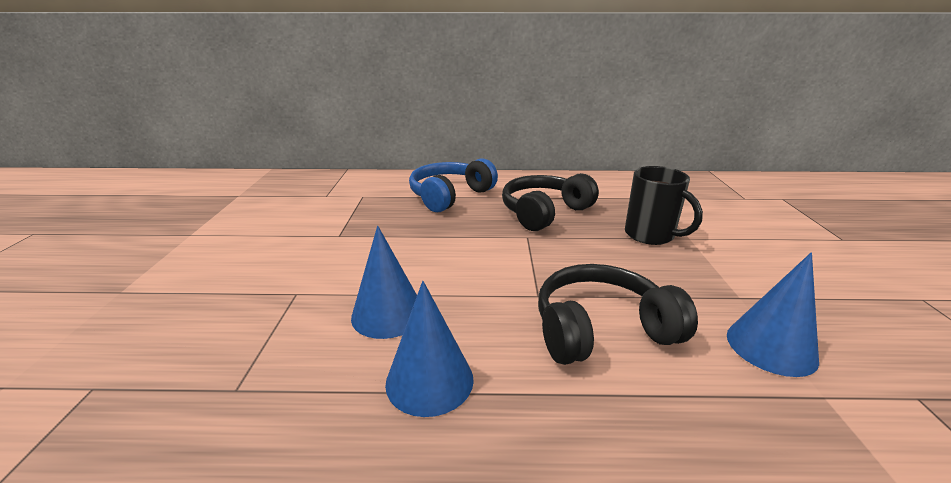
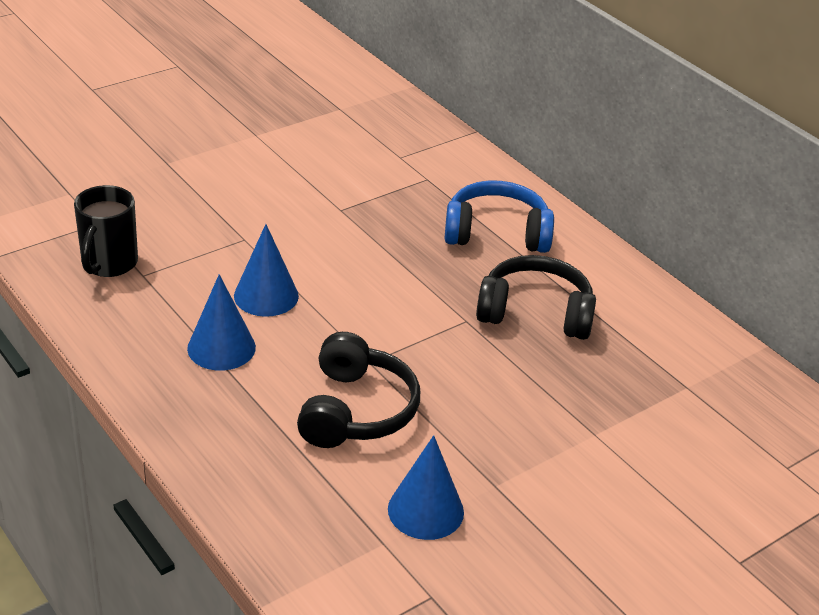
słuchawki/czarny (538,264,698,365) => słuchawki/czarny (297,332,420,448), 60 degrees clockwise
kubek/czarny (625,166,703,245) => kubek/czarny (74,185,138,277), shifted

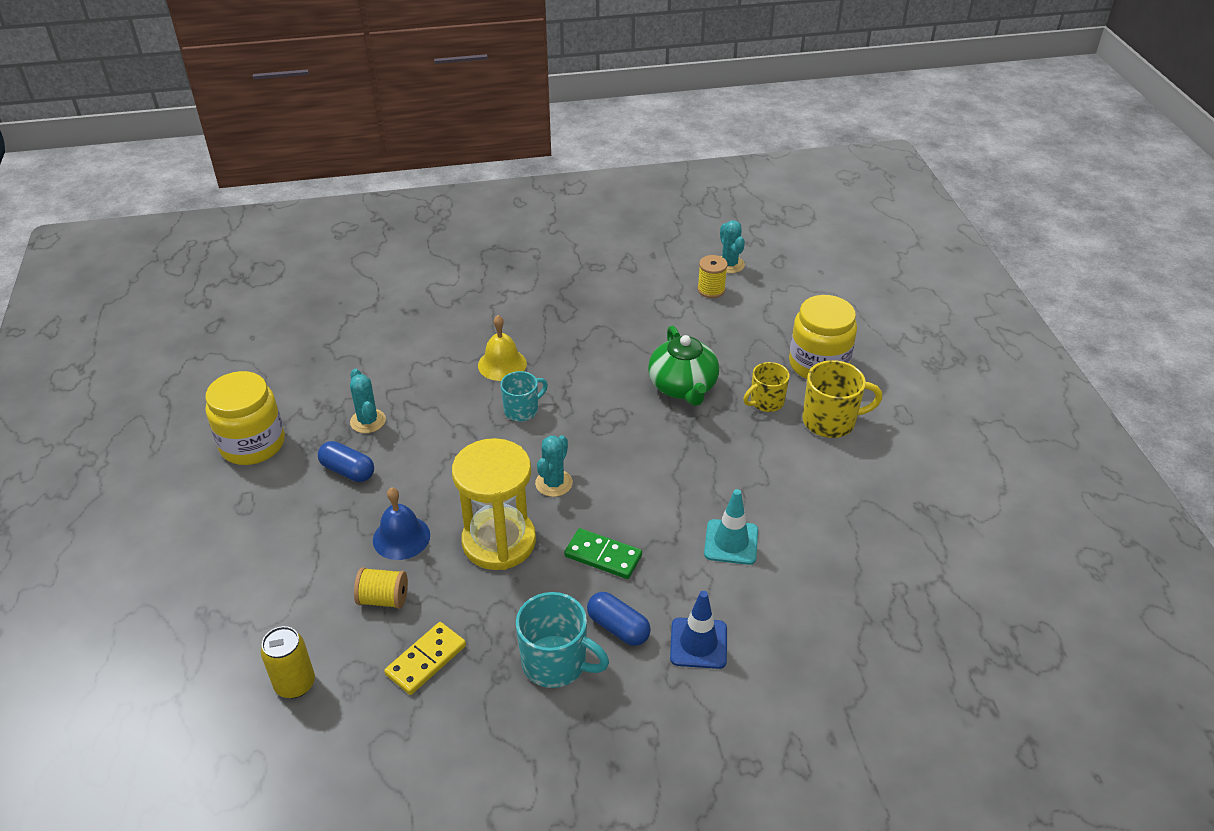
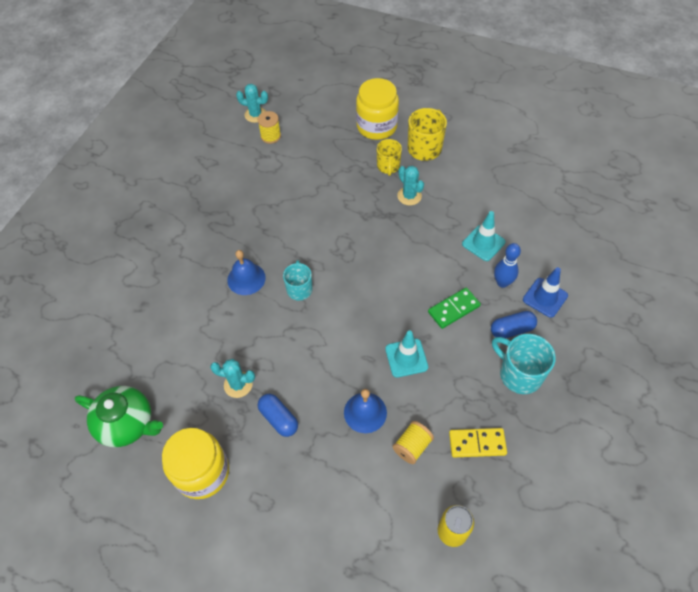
kapsułka/niebieski (318,441,374,482) => kapsułka/niebieski (258,394,298,437), 75 degrees clockwise
kostka domina/żółty (384,622,466,695) => kostka domina/żółty (449,428,507,457), 75 degrees counterclockwise
klepsydra/żółty (452,438,536,570) => pachołek/turkusowy (385,330,428,378)
dzwonek/żółty (478,315,527,381) => dzwonek/niebieski (227,250,266,295)
kubek/turkusowy (516,592,609,688) => kubek/turkusowy (492,334,556,394), 105 degrees counterclockwise
kaktus/turkusowy (535,435,573,497) => kaktus/turkusowy (397,166,424,205), shifted
imbryk/zielony (648,326,719,406) => imbryk/zielony (75,386,163,447), shifted
nothing => kręgiel/niebieski (494,243,521,288)

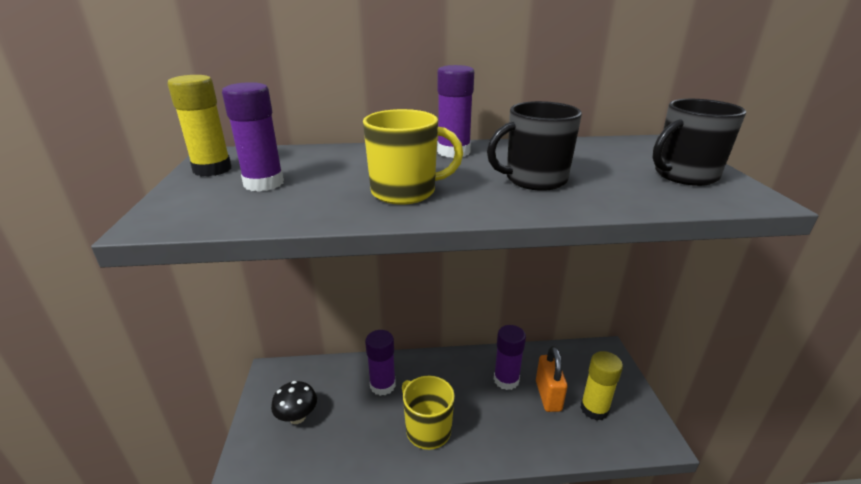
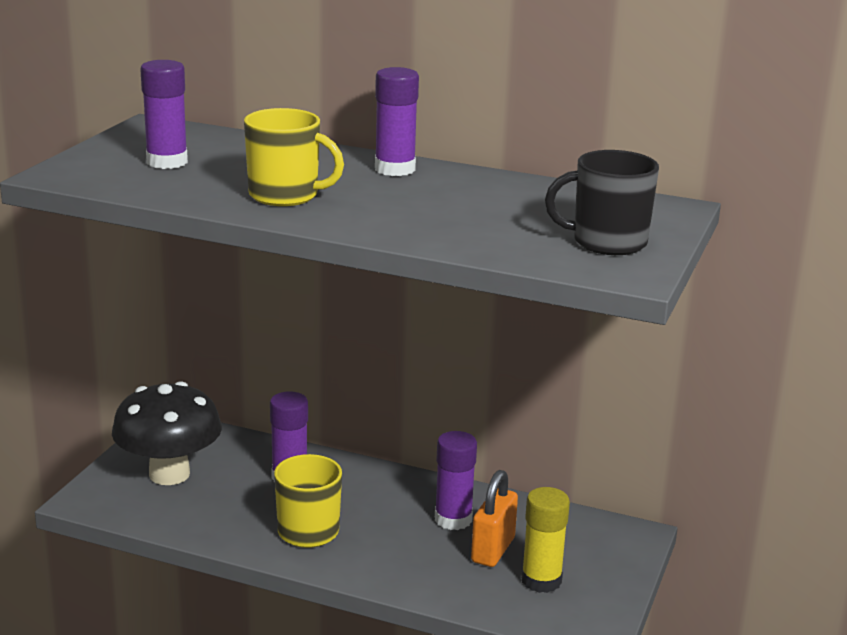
klej w sztyfcie/żółty (168,75,232,176) => nothing
grzyb/czarny (271,381,317,424) => grzyb/czarny (112,381,222,485), x1.87
kubek/czarny (487,101,582,191) => nothing

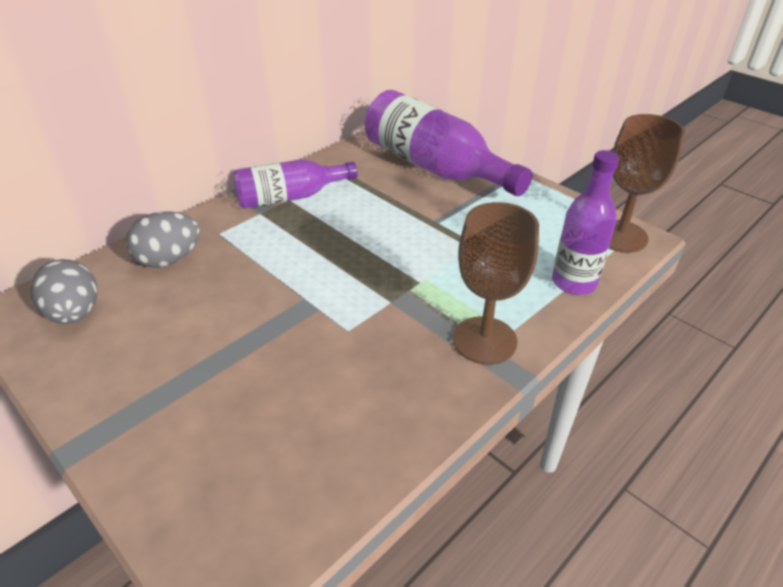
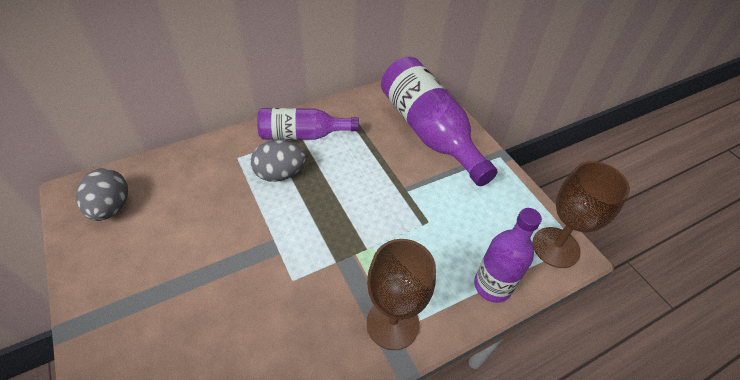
jajko/szary (126,211,200,268) => jajko/szary (250,140,306,182), shifted

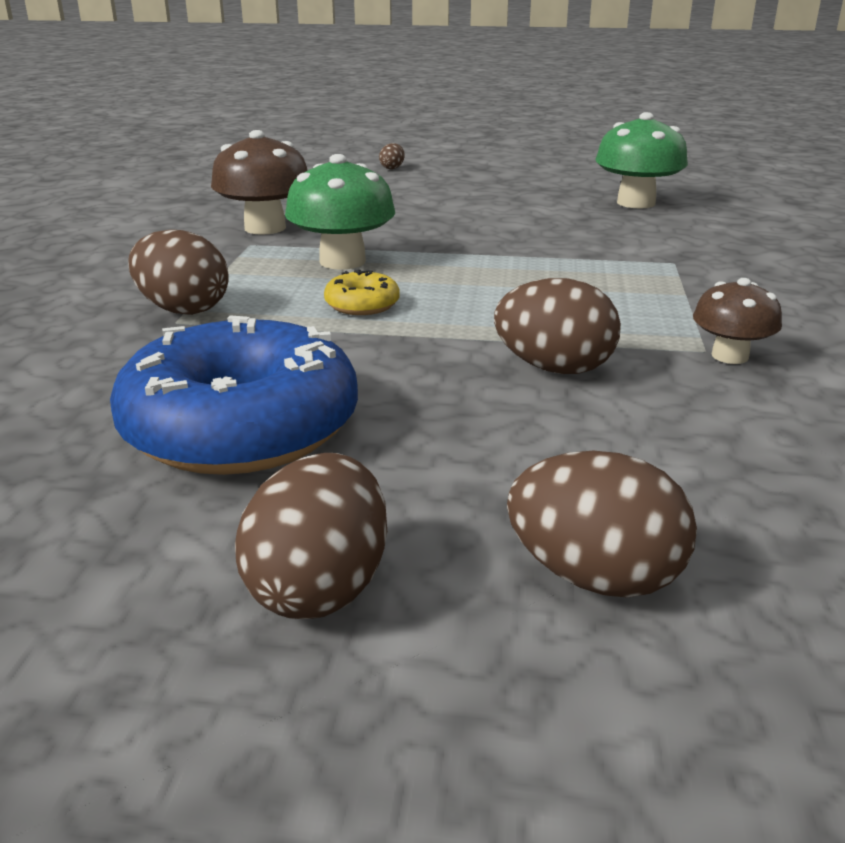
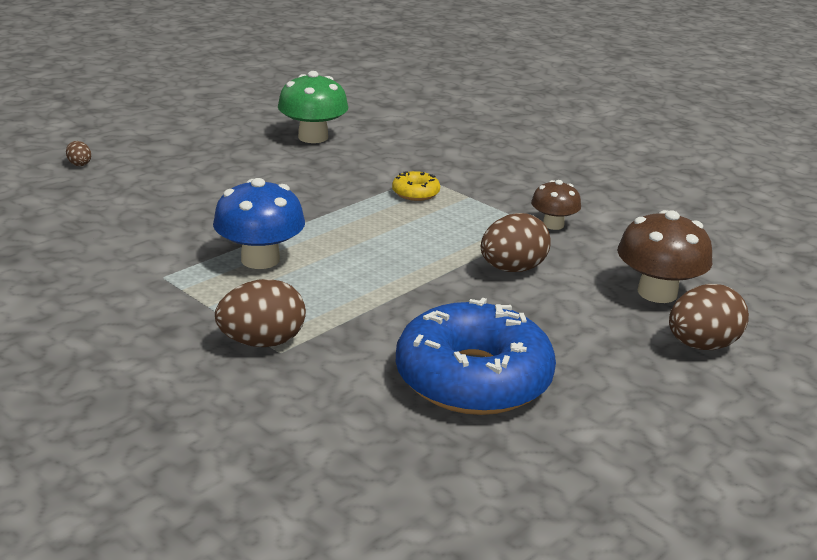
grzyb/brązowy (211,130,308,235) => grzyb/brązowy (617,210,712,303), shifted
jajko/brązowy (235,453,387,619) => nothing
grzyb/zielony (285,154,395,270) => grzyb/niebieski (213,178,305,269)
donut/żółty (324,269,400,315) => donut/żółty (392,171,440,201), shifted

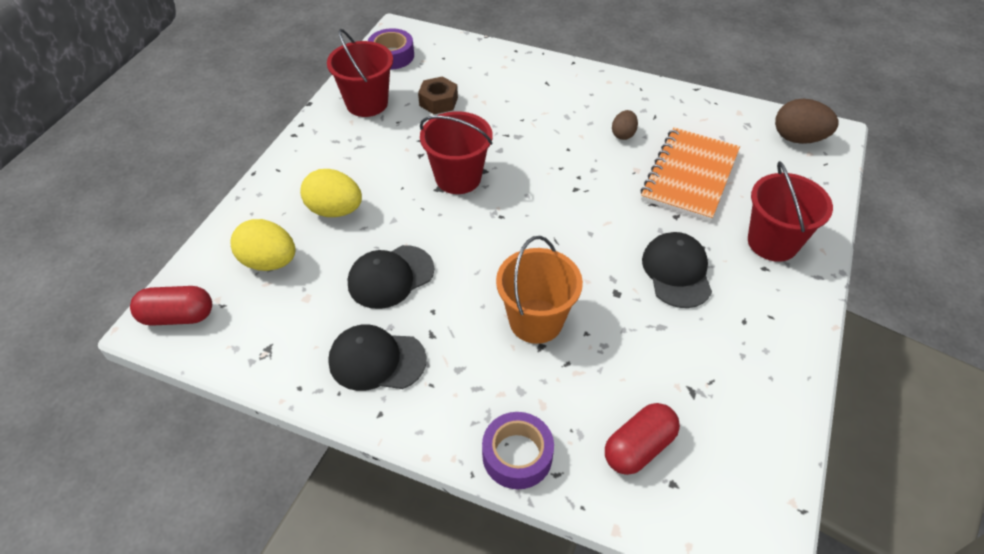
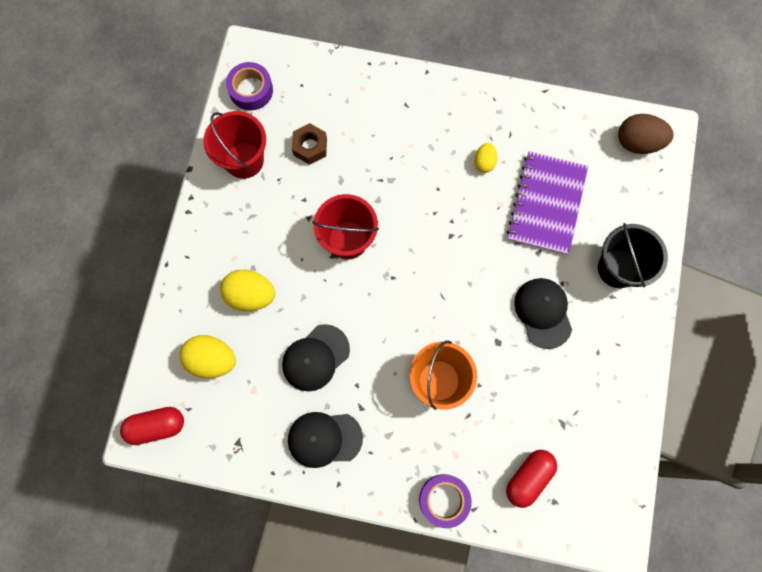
jajko/brązowy (612,110,638,140) => jajko/żółty (474,143,498,173)
zeszyt/pomarańczowy (640,127,740,222) => zeszyt/fioletowy (507,151,588,255)
wiadro/czerwony (748,161,833,262) => wiadro/czarny (598,223,668,288)

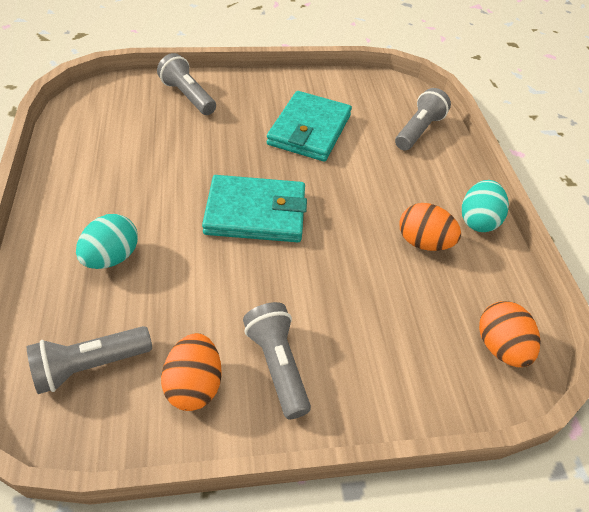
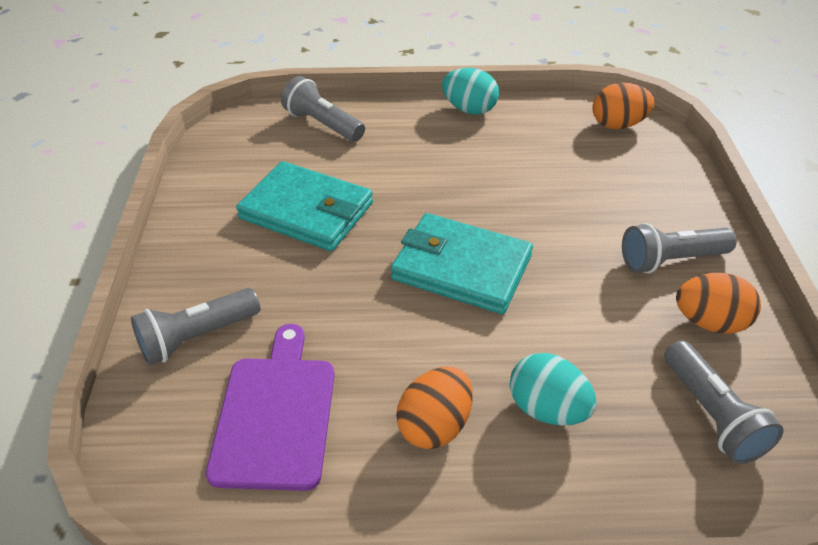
portfel/turkusowy (202,175,307,242) => portfel/turkusowy (391,213,533,314), 75 degrees counterclockwise
jajko/pomarańczowy (399,203,461,251) => jajko/pomarańczowy (396,367,473,449), shifted
nothing => deska do krojenia/fioletowy (206,324,335,491)

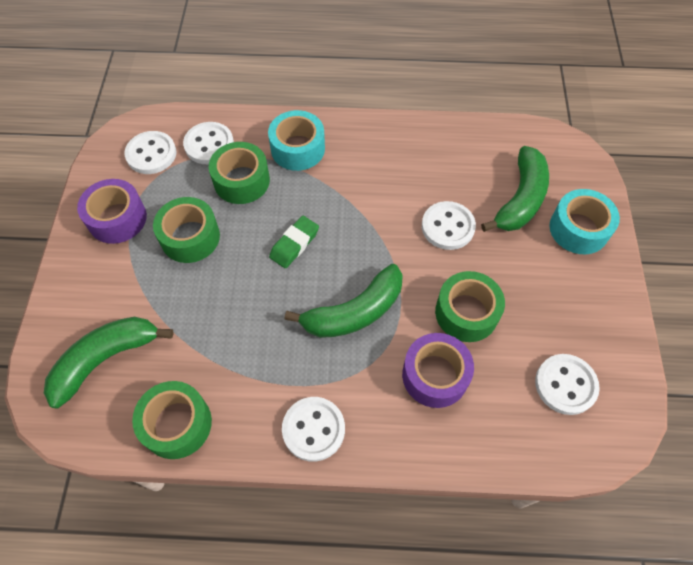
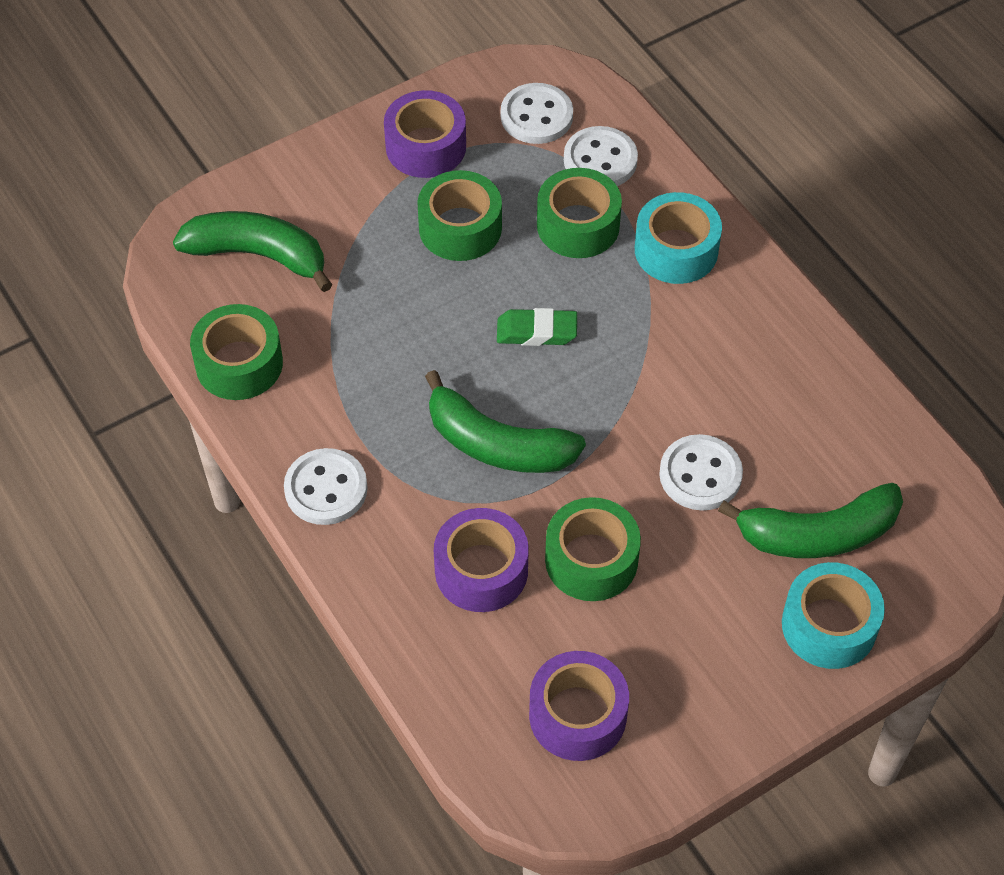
guzik/biały (535,354,600,415) => taśma klejąca/fioletowy (529,651,629,761)

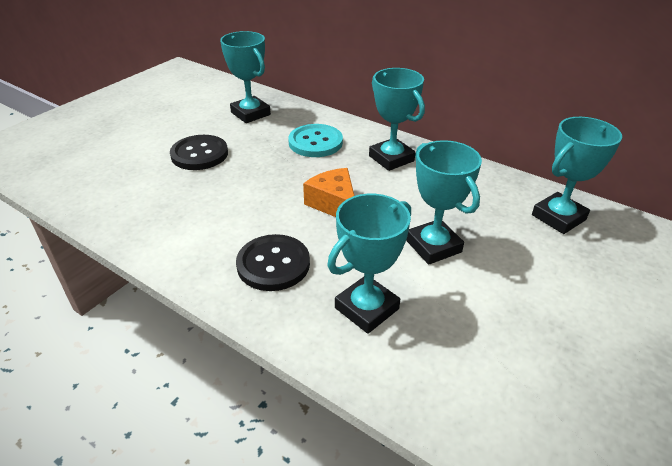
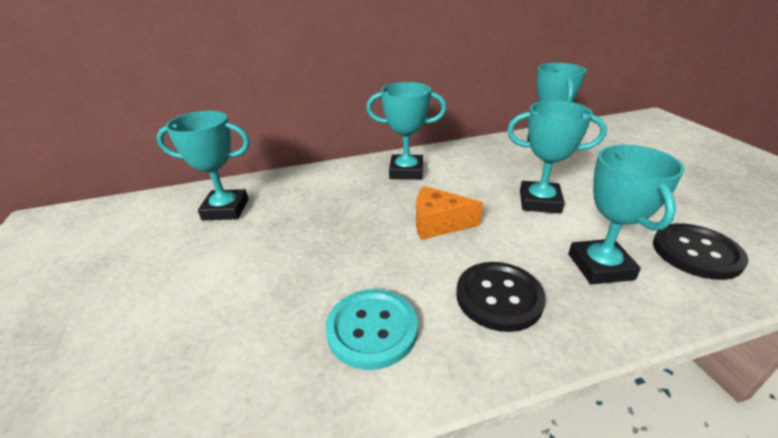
guzik/czarny (170,135,228,170) => guzik/czarny (653,223,749,280), shifted
guzik/turkusowy (288,124,343,157) => guzik/turkusowy (325,289,418,370), shifted

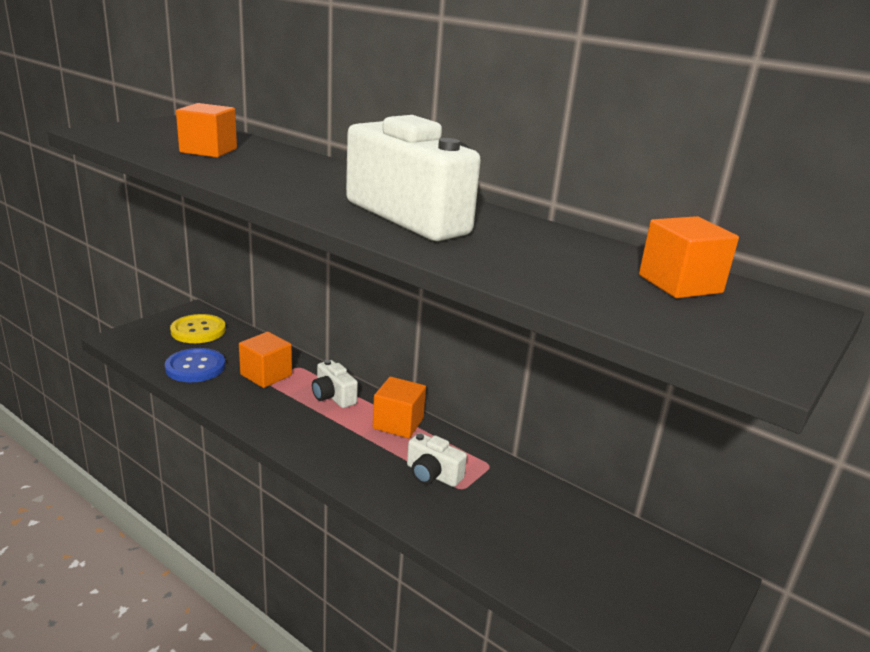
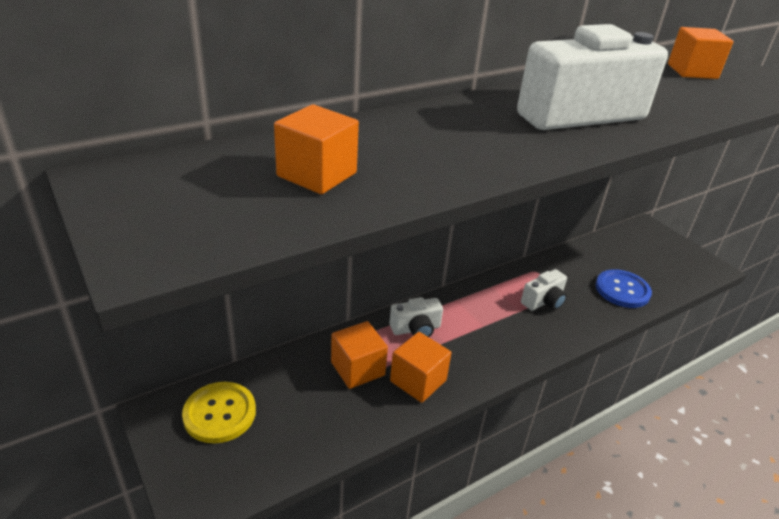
guzik/niebieski (165,348,225,382) => guzik/niebieski (596,269,652,308), shifted
sześcian/pomarańczowy (373,377,426,438) => sześcian/pomarańczowy (390,332,451,403), shifted

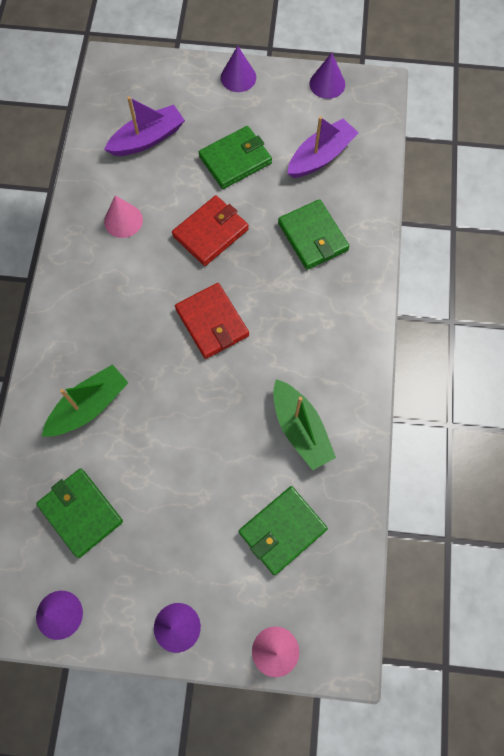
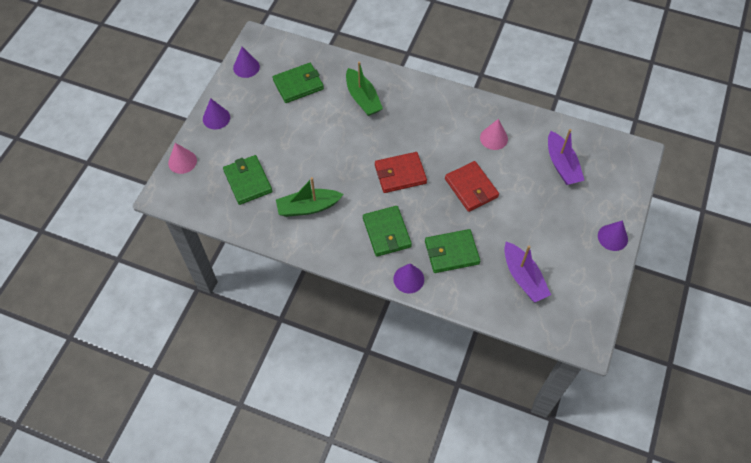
portfel/zielony (199,126,272,189) => portfel/zielony (363,206,412,257), shifted
stożek/fioletowy (309,53,345,99) => stożek/fioletowy (393,263,424,293), shifted

